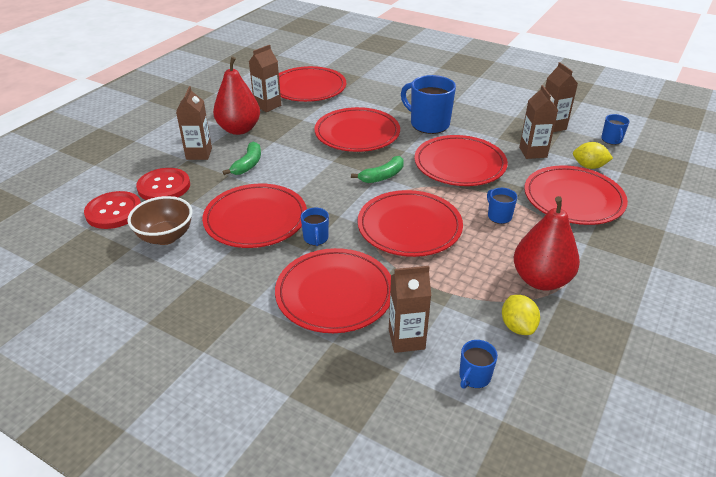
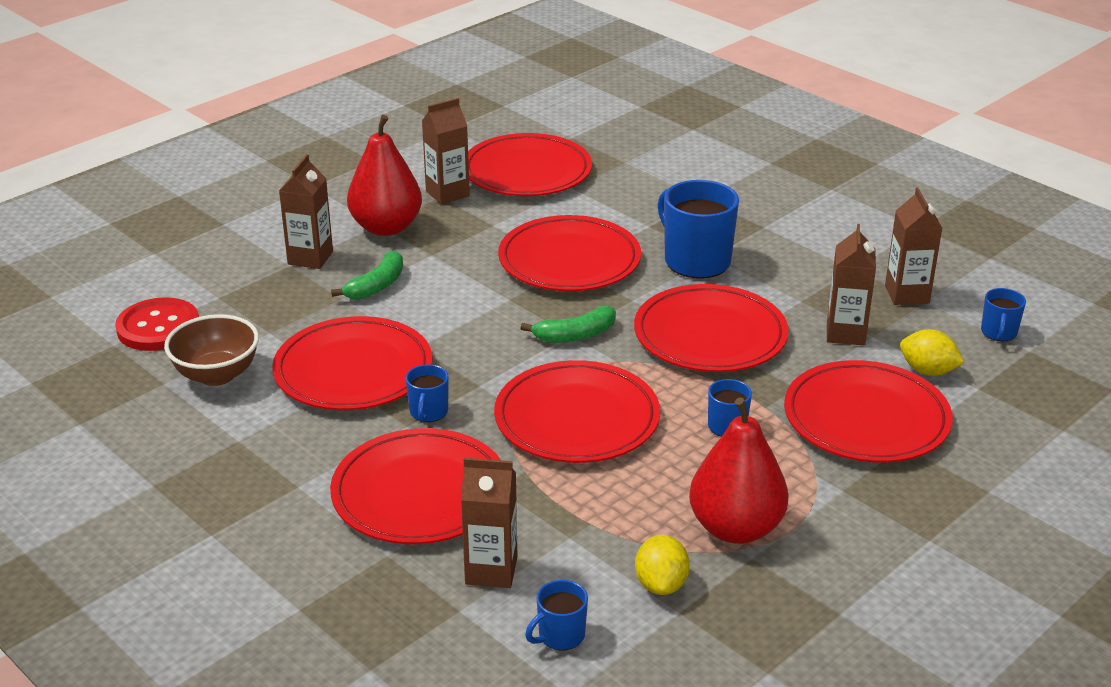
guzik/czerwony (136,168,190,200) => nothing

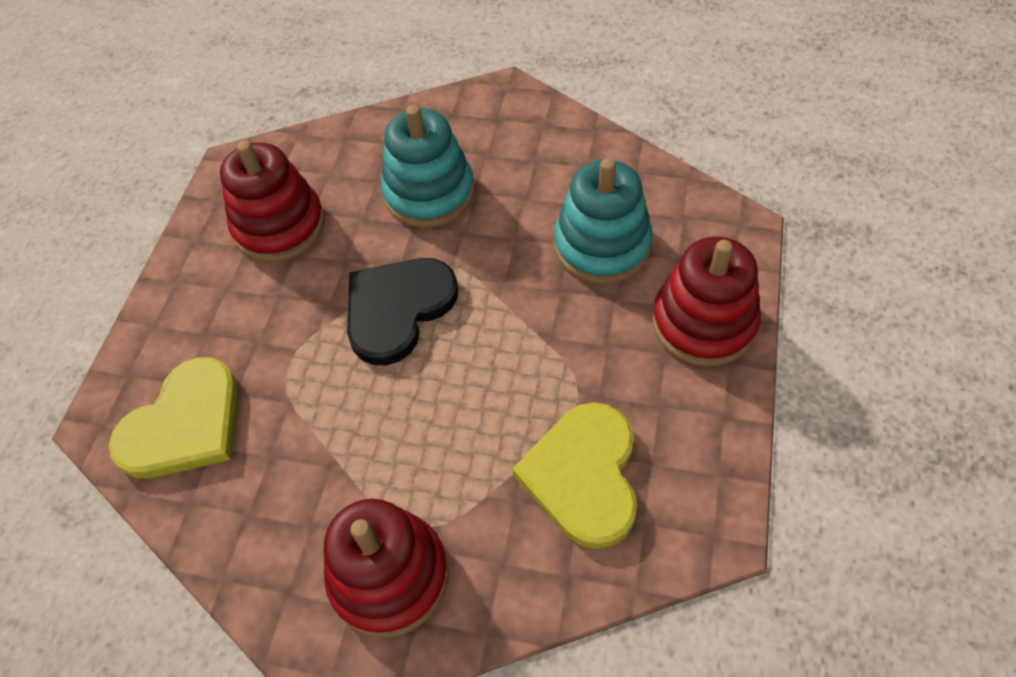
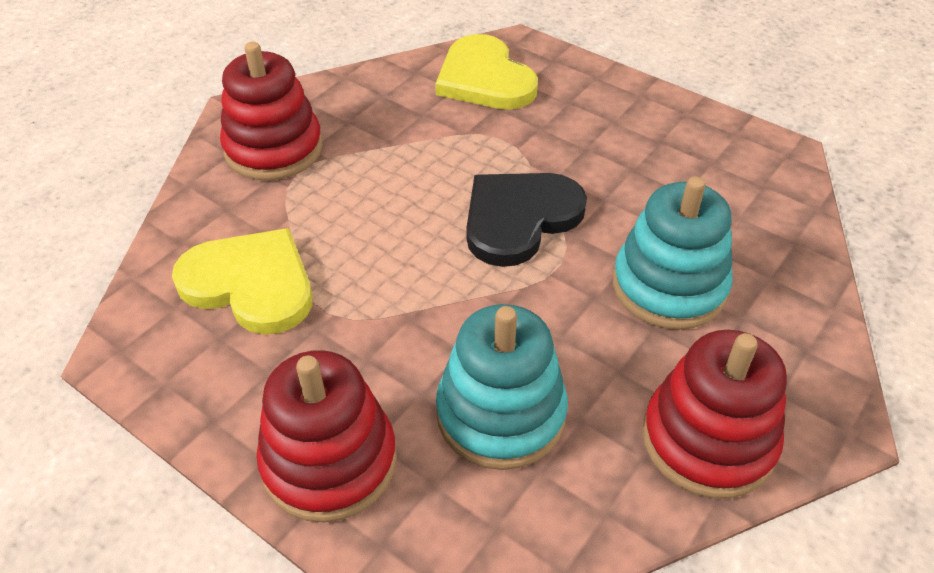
zabawka nakładanka/czerwony (220,141,325,262) => zabawka nakładanka/czerwony (642,330,787,498), shifted
serce/czarny (347,258,458,366) => serce/czarny (466,173,587,267), 105 degrees counterclockwise

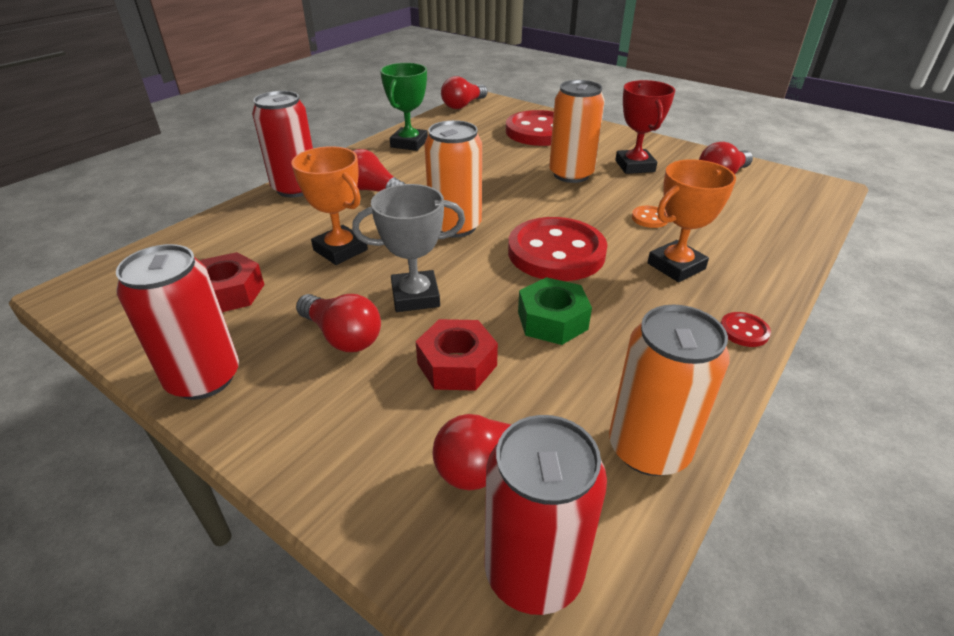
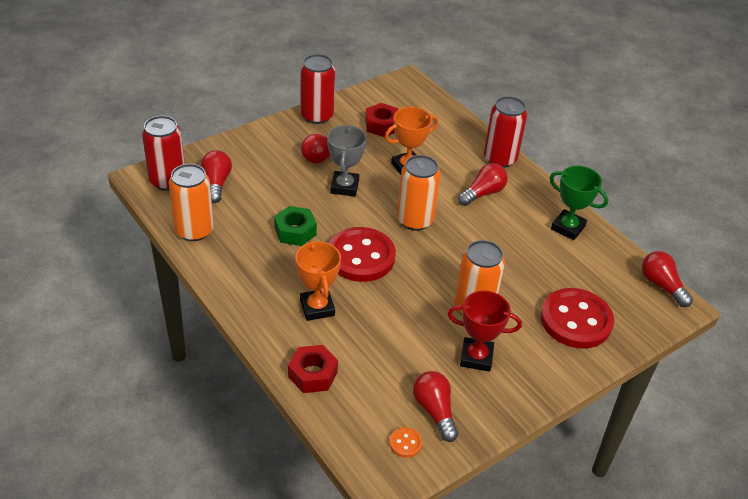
nakrętka/czerwony (416,319,498,391) => nakrętka/czerwony (288,345,338,393), shifted
guzik/pomarańczowy (632,206,668,228) => guzik/pomarańczowy (389,427,422,458), shifted
guzik/czerwony (721,312,771,347) => nothing

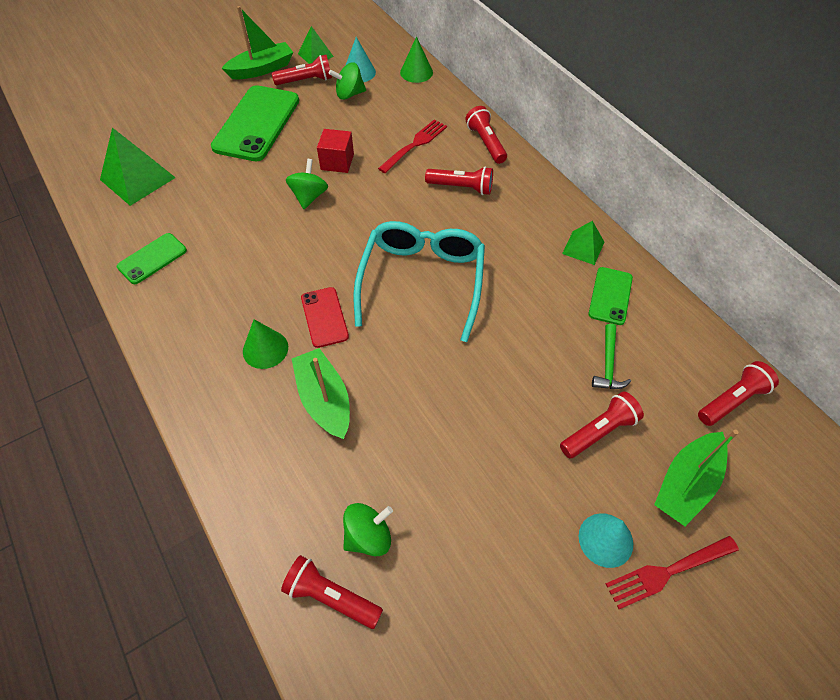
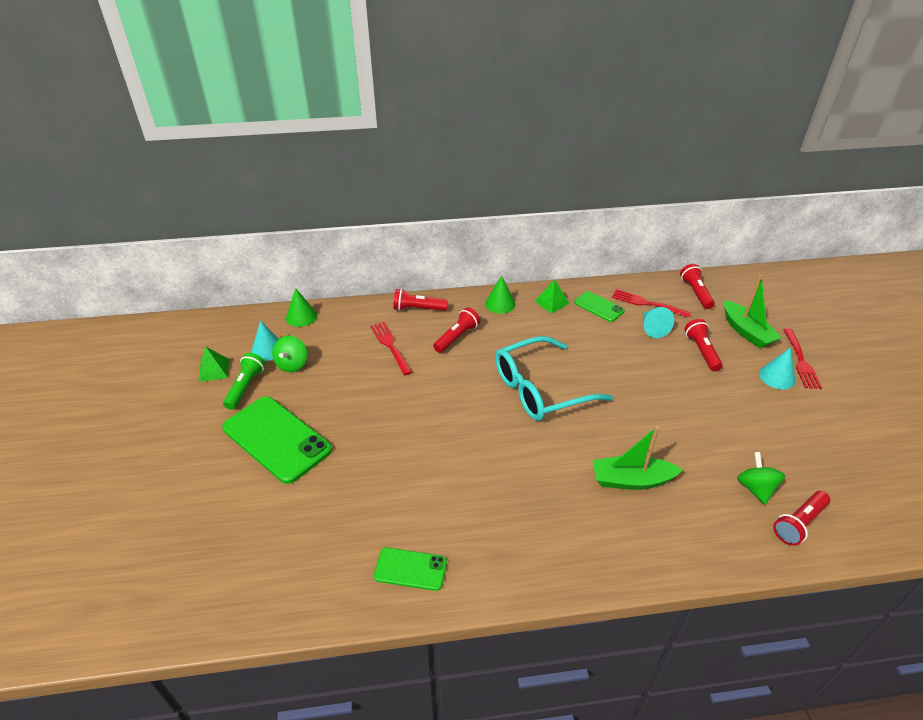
piramida/zielony (100,128,176,206) => nothing
telefon/zielony (117,233,187,284) => telefon/zielony (374,547,447,591), 60 degrees counterclockwise
łódka/zielony (221,6,293,79) => nothing
stożek/zielony (243,319,288,369) => stożek/zielony (485,275,515,314), shifted
latarka/czerwony (272,55,332,85) => latarka/zielony (223,353,266,410)
bączek/zielony (286,159,328,209) => nothing
telefon/czerwony (301,287,349,348) => nothing
sześcian/czerwony (317,129,354,173) => nothing
okulary/turkusowy (353,221,485,342) => okulary/turkusowy (495,336,613,421), 60 degrees counterclockwise
młotek/zielony (592,324,631,389) => stożek/turkusowy (643,307,674,338)
nothing => widelec/czerwony (612,289,691,318)

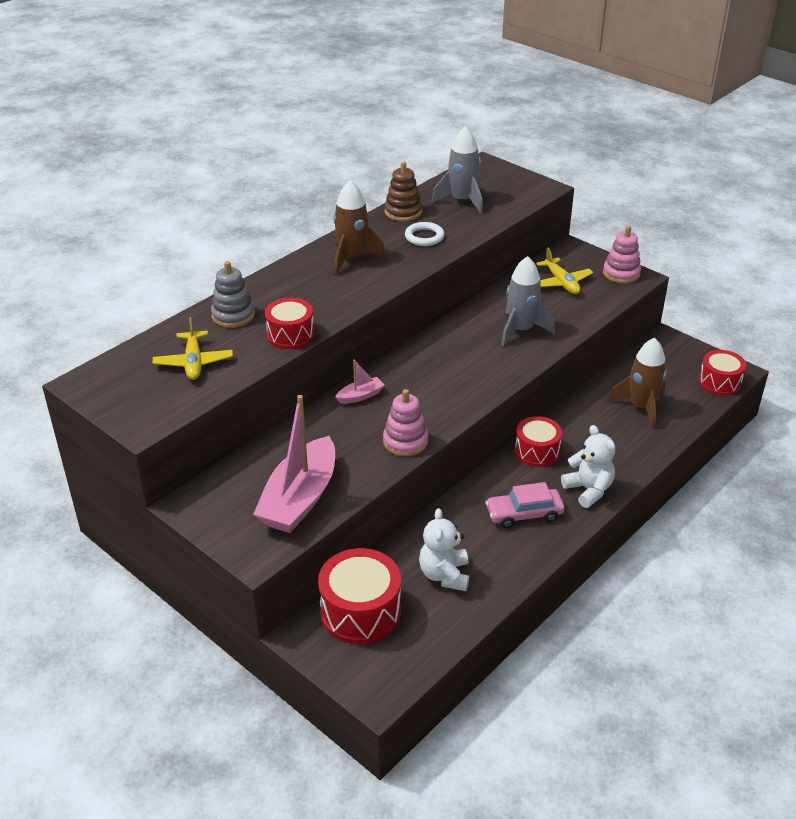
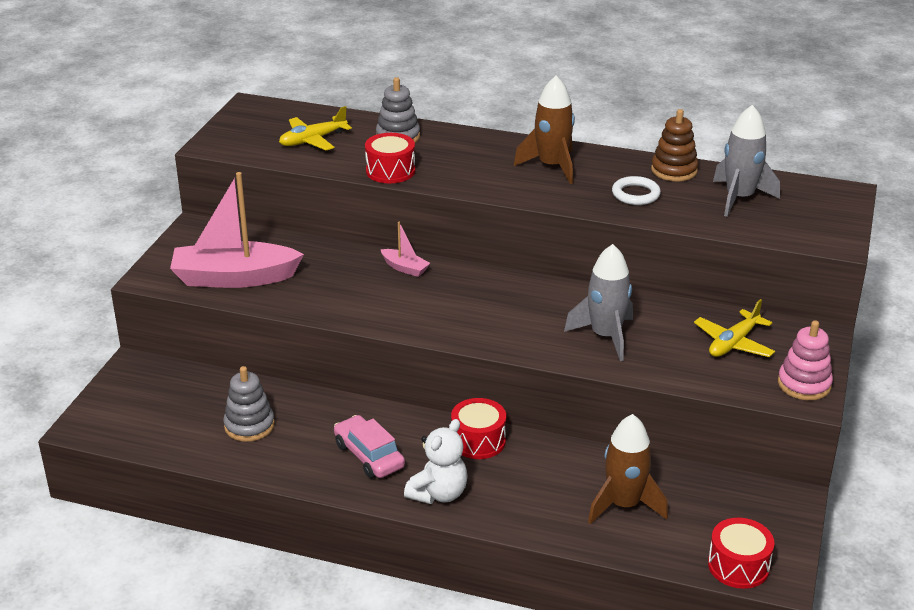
bęben/czerwony (318,548,401,644) => nothing
zabawka nakładanka/różowy (383,389,428,456) => nothing
miś/biały (419,508,469,591) => zabawka nakładanka/szary (223,366,275,442)

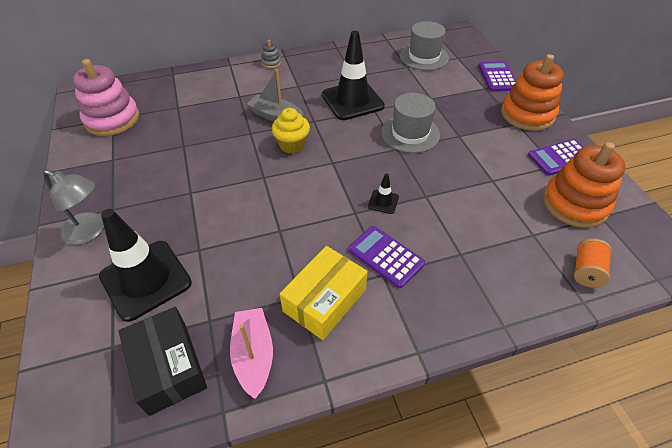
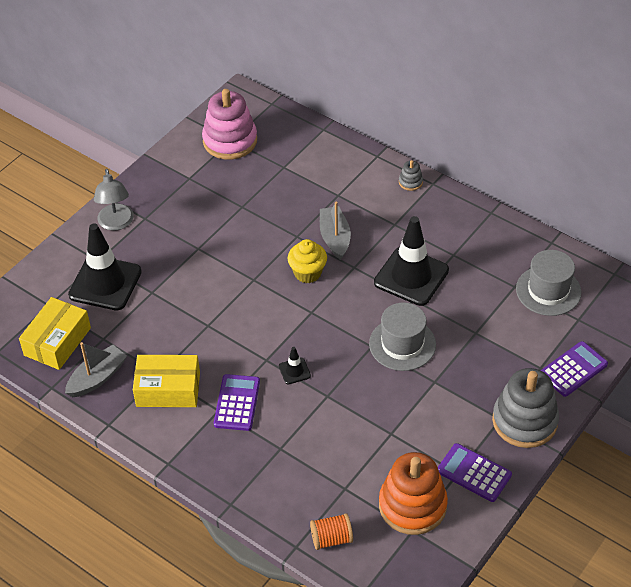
pudełko/czarny (119,307,207,416) => pudełko/żółty (19,297,91,370)
łódka/różowy (230,308,273,399) => łódka/szary (65,342,127,397)
zabawka nakładanka/pomarańczowy (501,54,564,131) => zabawka nakładanka/szary (492,368,559,448)

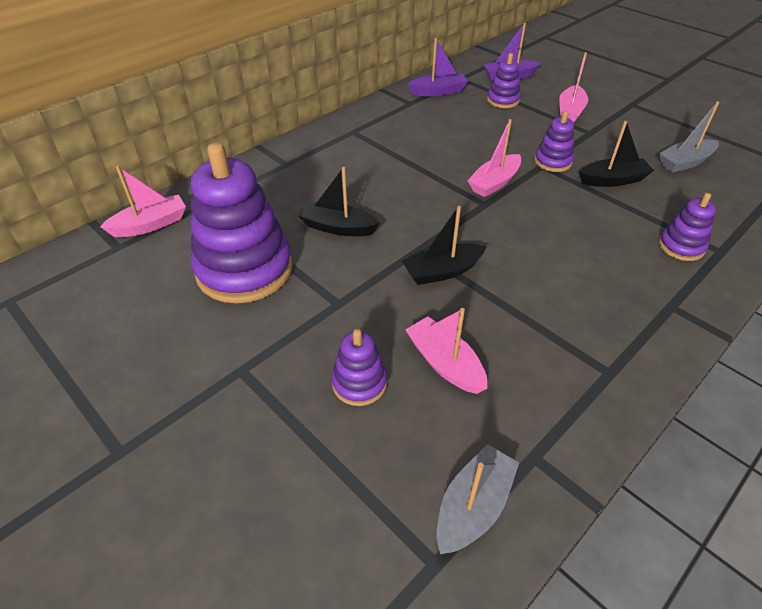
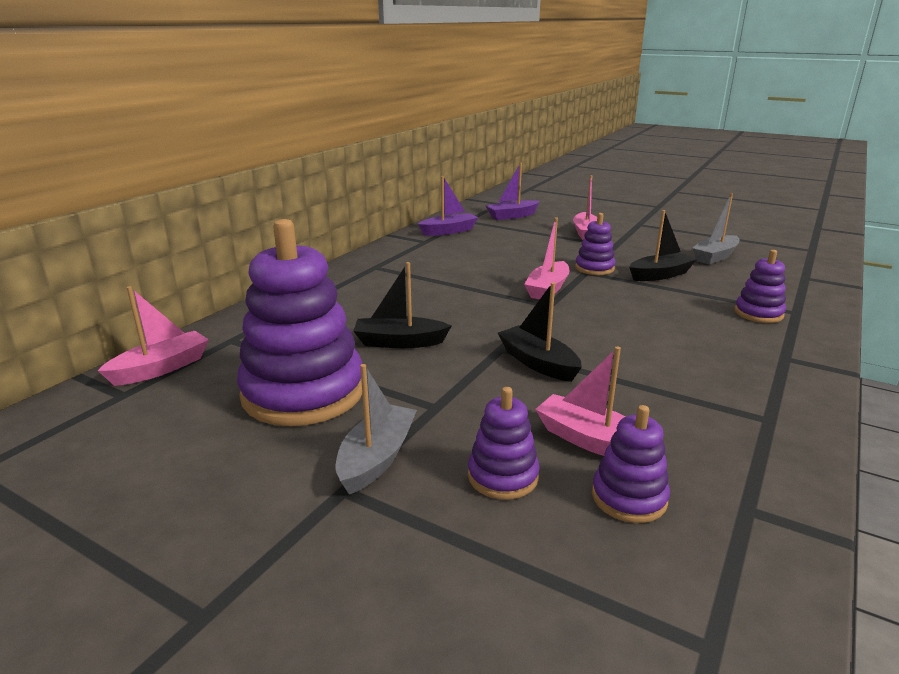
łódka/czarny (402,206,486,285) => łódka/czarny (498,282,582,382), 90 degrees clockwise
łódka/szary (436,444,519,554) => łódka/szary (336,364,417,495), shifted
zabawka nakładanka/fioletowy (487,53,520,108) => zabawka nakładanka/fioletowy (592,405,670,523), shifted

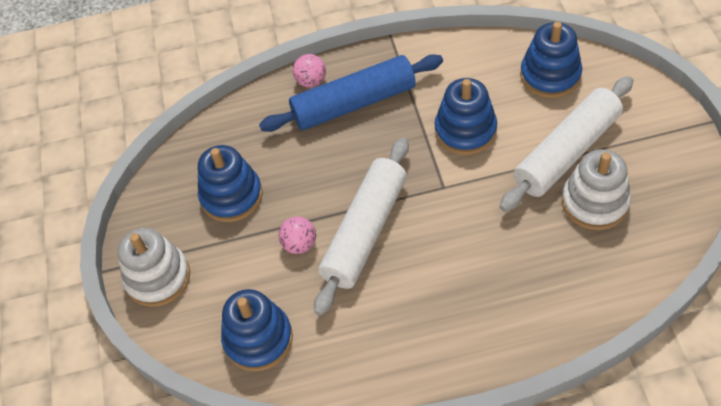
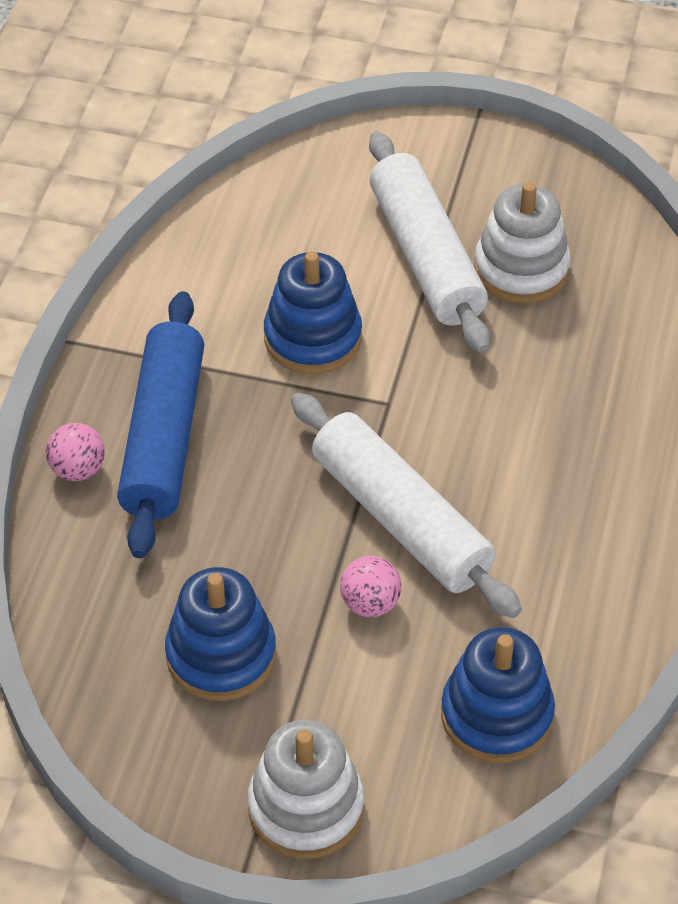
zabawka nakładanka/niebieski (520,22,582,98) => nothing

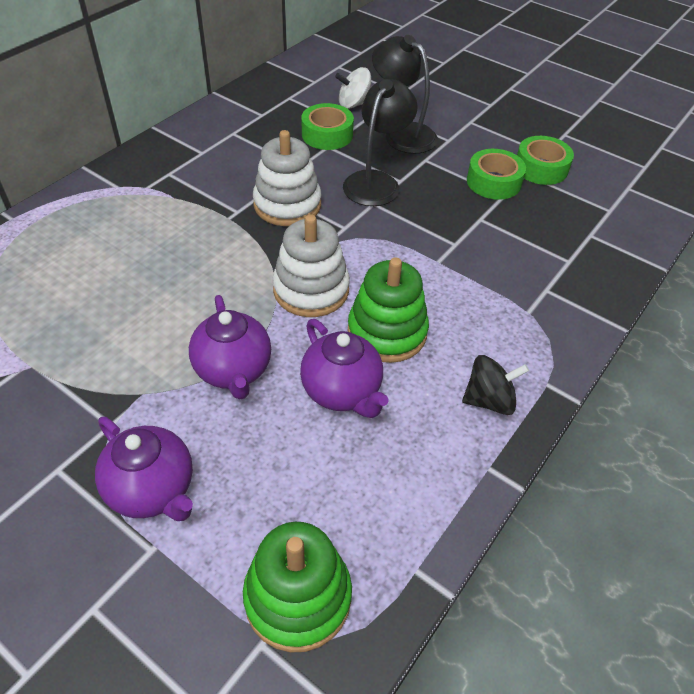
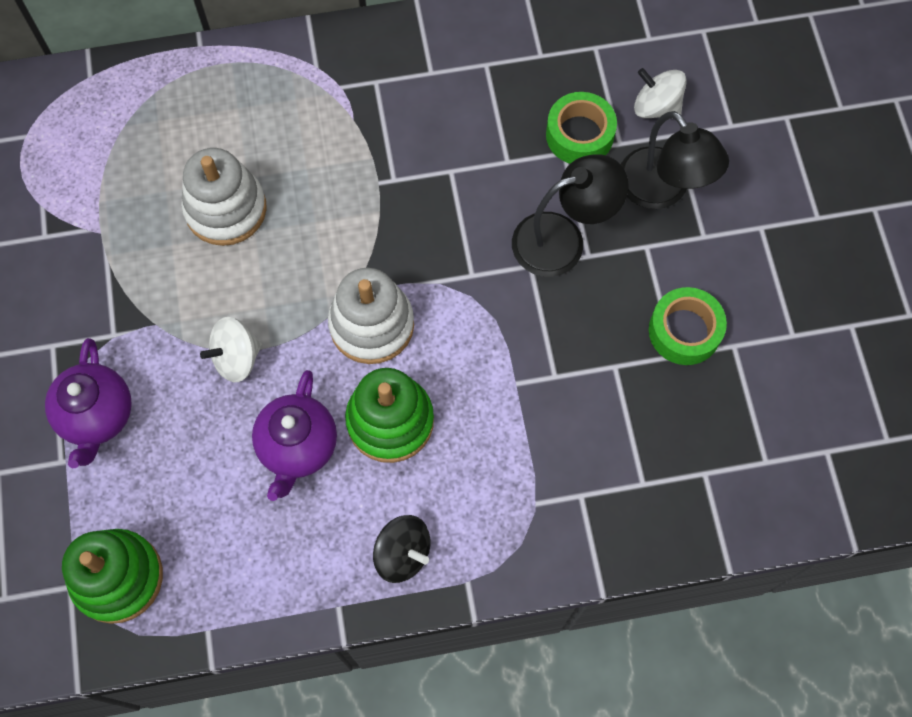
imbryk/fioletowy (189,295,271,400) => bączek/biały (200,317,262,382)
zabawka nakładanka/biały (253,130,321,226) => zabawka nakładanka/biały (181,148,267,246), shifted
lampka/czarny (372,35,438,154) => lampka/czarny (621,111,729,209), 150 degrees clockwise
taśma klejąca/zielony (517,136,574,185) => nothing

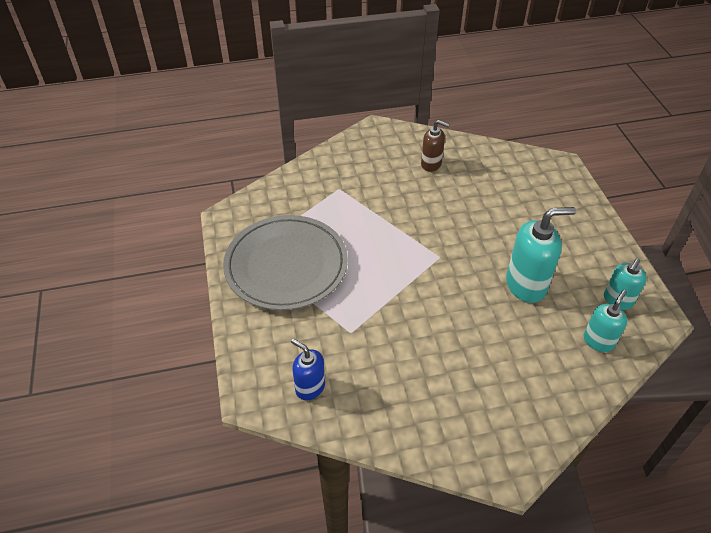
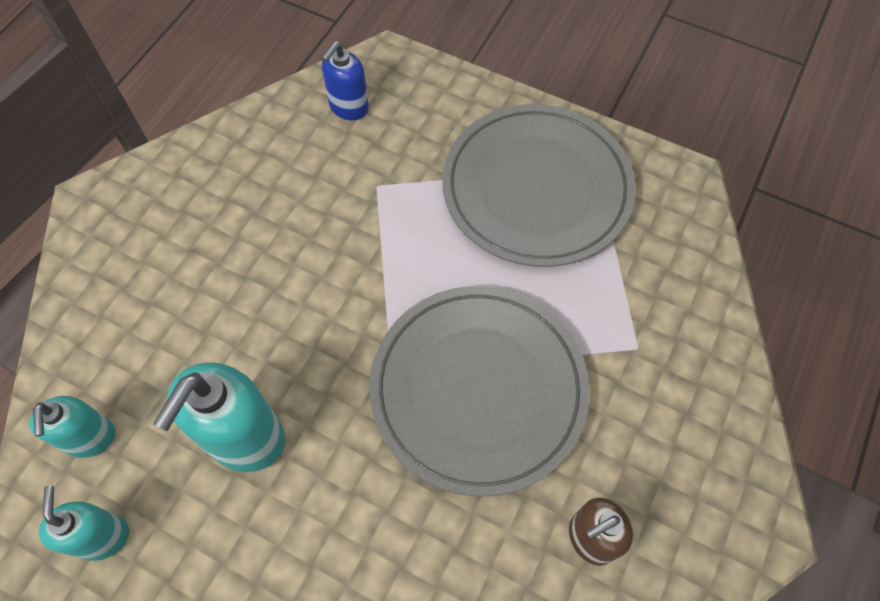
dozownik mydła/niebieski (291,339,325,400) => dozownik mydła/niebieski (322,41,369,120), 135 degrees clockwise
nothing => talerz/szary (370,286,590,496)

